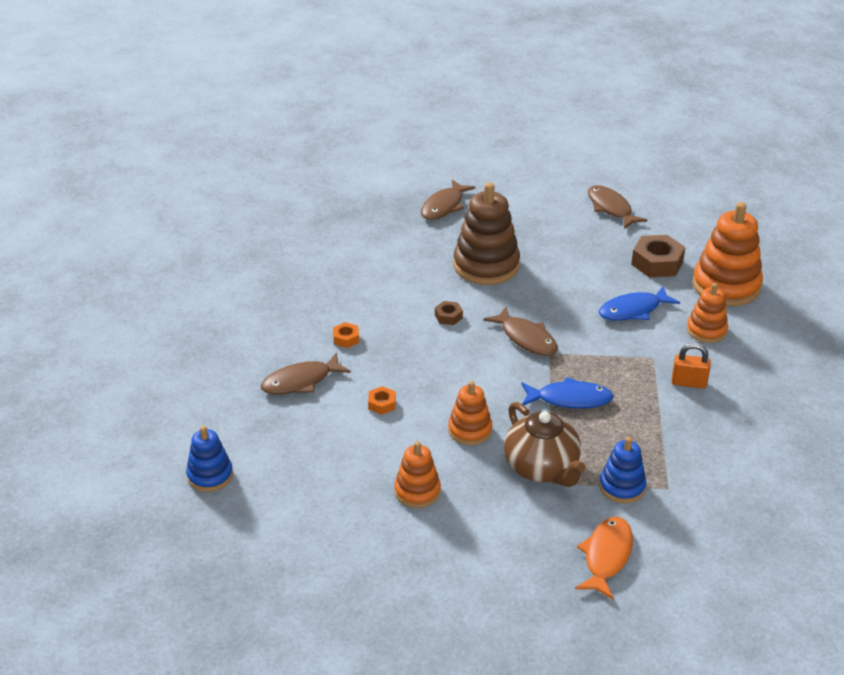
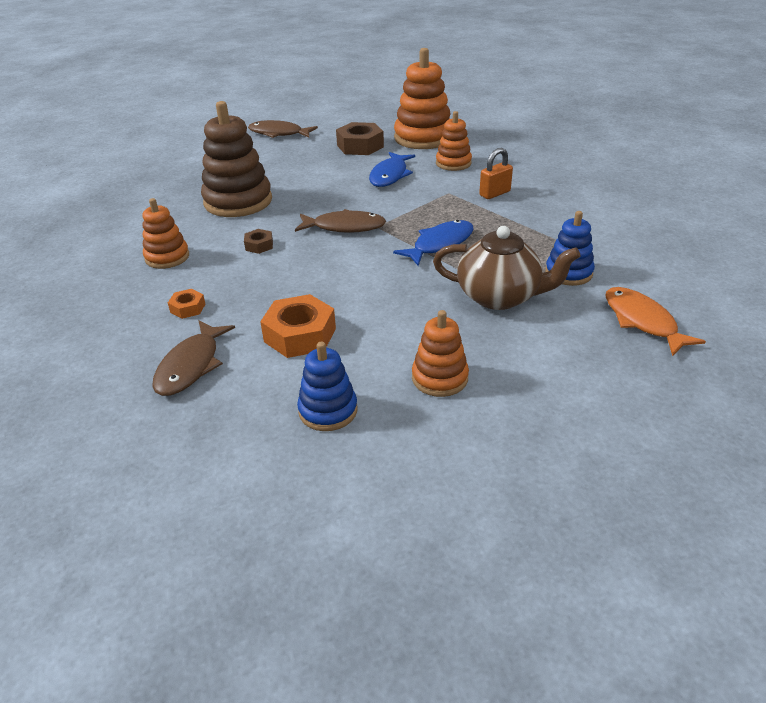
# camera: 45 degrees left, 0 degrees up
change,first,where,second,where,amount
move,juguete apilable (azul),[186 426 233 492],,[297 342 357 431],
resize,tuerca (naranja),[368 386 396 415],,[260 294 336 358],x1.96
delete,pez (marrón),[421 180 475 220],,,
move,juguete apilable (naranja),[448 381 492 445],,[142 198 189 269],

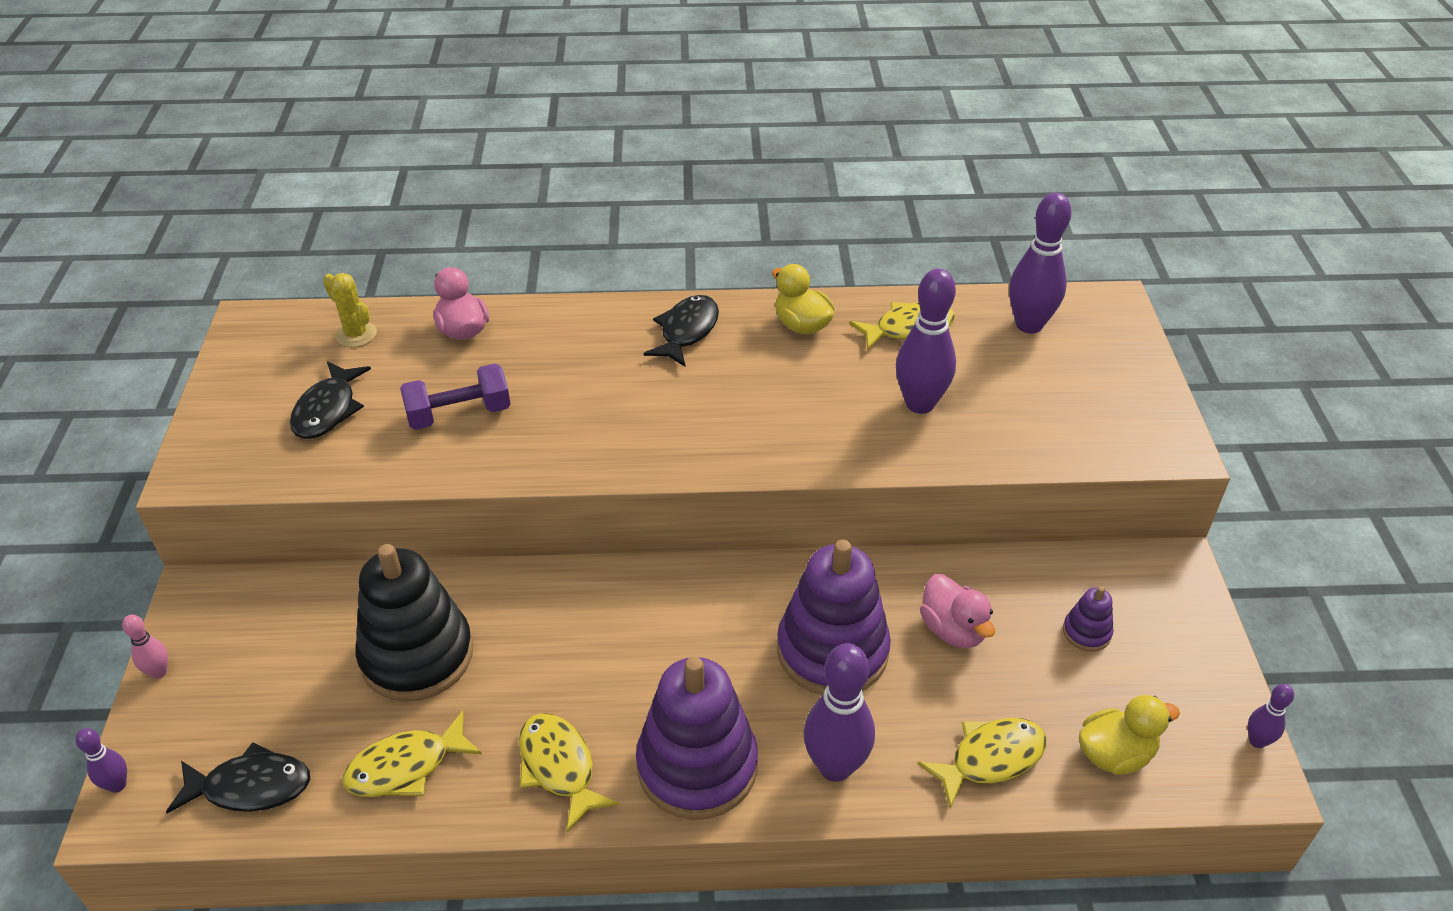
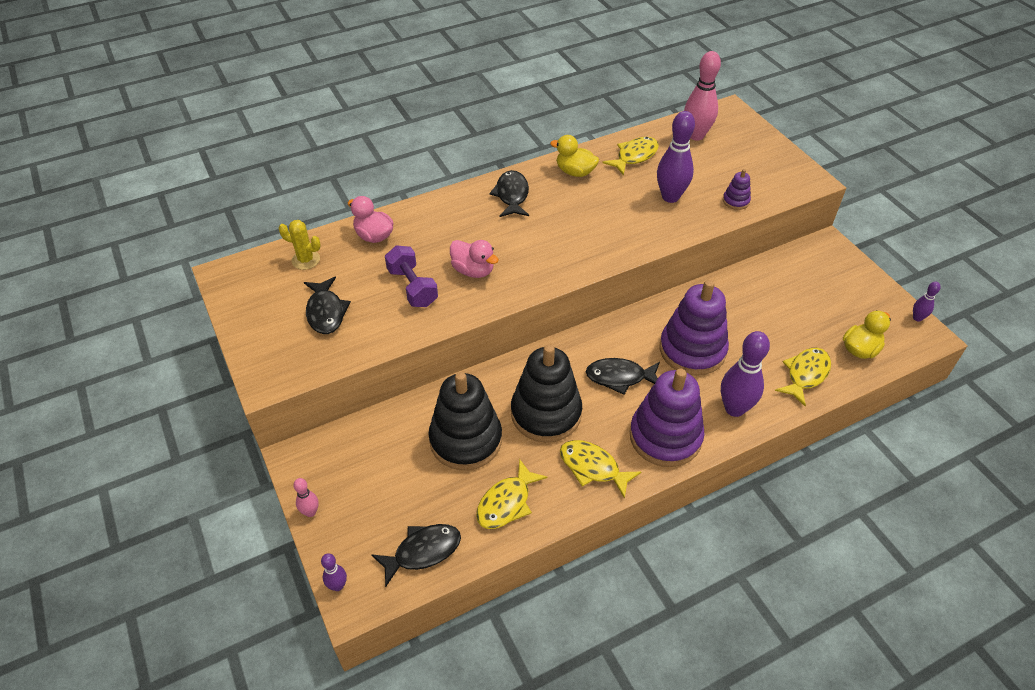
# camera: 25 degrees left, 5 degrees up
change,first,where,second,where,amount
rotate,mancuerna (morado),[400 364 511 430],,[385 245 438 307],75 degrees counterclockwise
move,pato (rosa),[920 574 995 648],,[450 240 499 278],
recolor,bolo (morado),[1009 193 1072 334],bolo (rosa),[684 51 721 141],
move,juguete apilable (morado),[1063 586 1114 651],,[723 169 751 210],
insert,,,juguete apilable (negro),[511 344 582 442],
insert,,,pez (negro),[586 358 660 395],

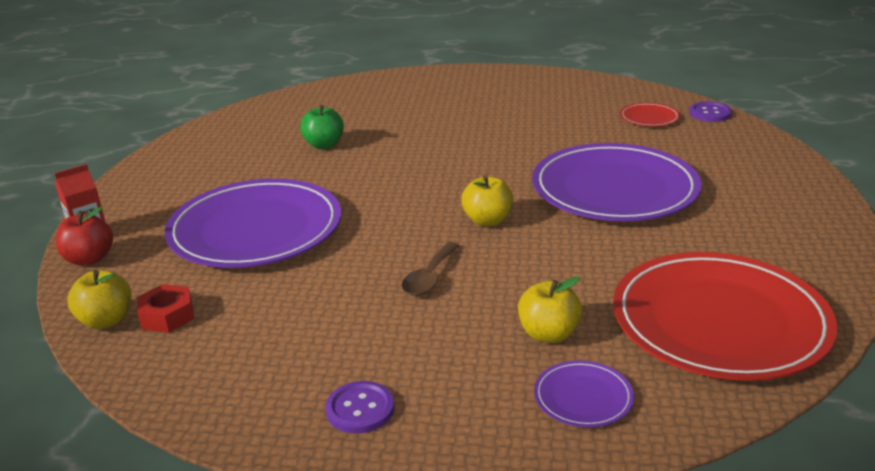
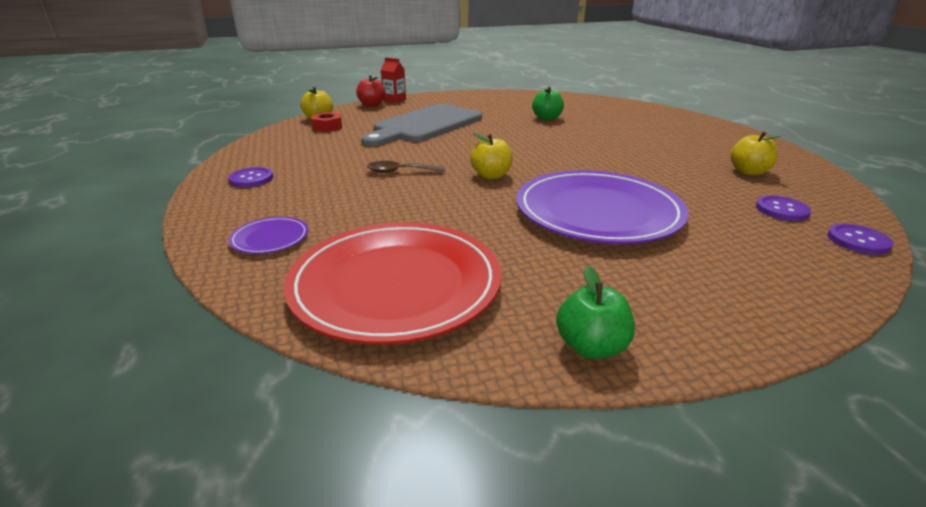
# camera: 65 degrees right, 0 degrees up
change,first,where,second,where,amount
replace,plato (morado),[165 179 341 268],tabla de cortar (gris),[361 104 482 146],
move,manzana (amarillo),[518 277 582 343],,[731 132 781 175],
replace,plato (rojo),[620 103 680 127],botón (morado),[756 196 811 221],
insert,,,manzana (verde),[556 266 635 359],

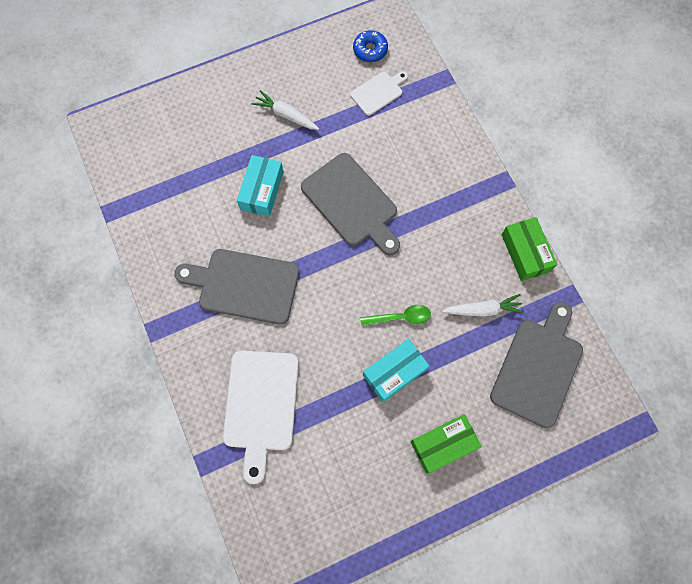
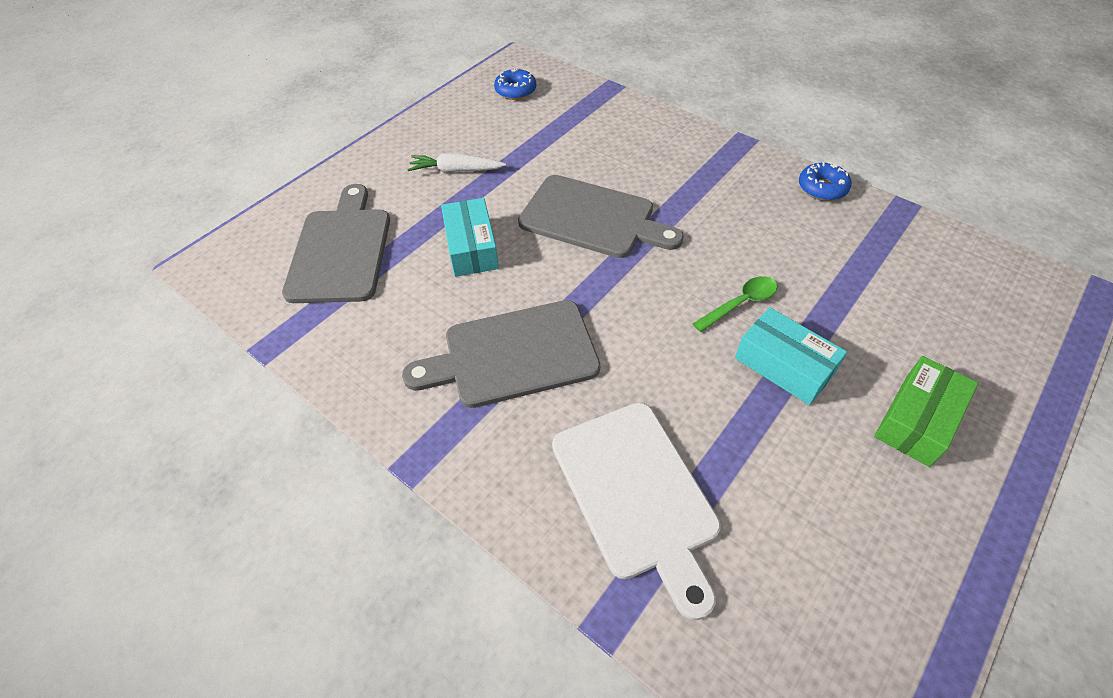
# camera: 25 degrees left, 20 degrees down
change,first,where,second,where,amount
delete,tabla de cortar (blanco),[350 71 408 116],,,
rotate,caja (turquesa),[363 339 429 402],,[735 307 847 405],75 degrees counterclockwise
delete,zanahoria (blanco),[442 294 524 317],,,
move,tabla de cortar (gris),[490 302 583 428],,[282 184 390 303],
replace,caja (verde),[501 217 557 281],rosquilla (azul),[799 162 852 201],

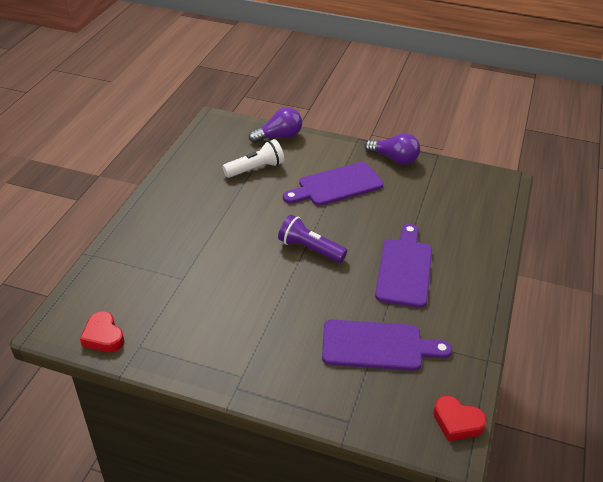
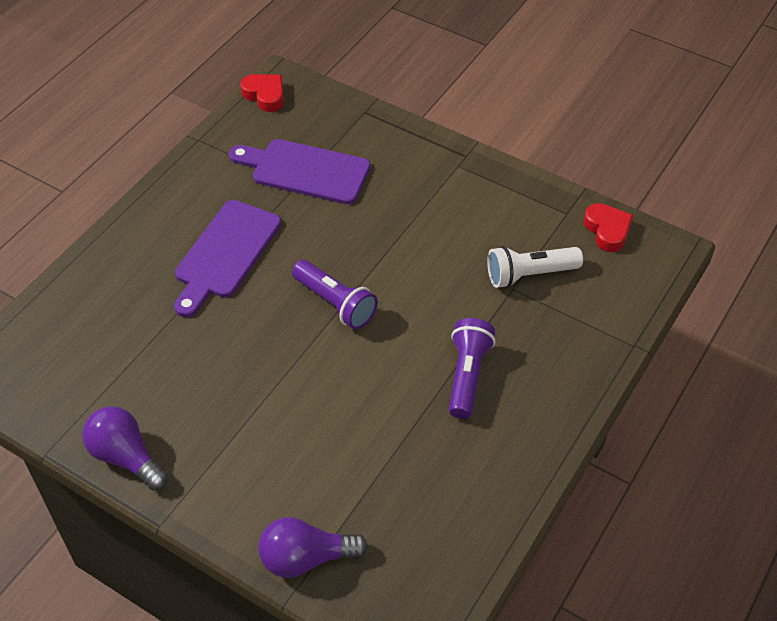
# camera: 165 degrees left, 10 degrees up
change,first,where,second,where,amount
move,lámpara de mano (blanco),[222 139 284 178],,[487 246 583 288],
delete,tabla de cortar (morado),[283 162 383 206],,,
insert,,,lámpara de mano (morado),[449 318 495 419],

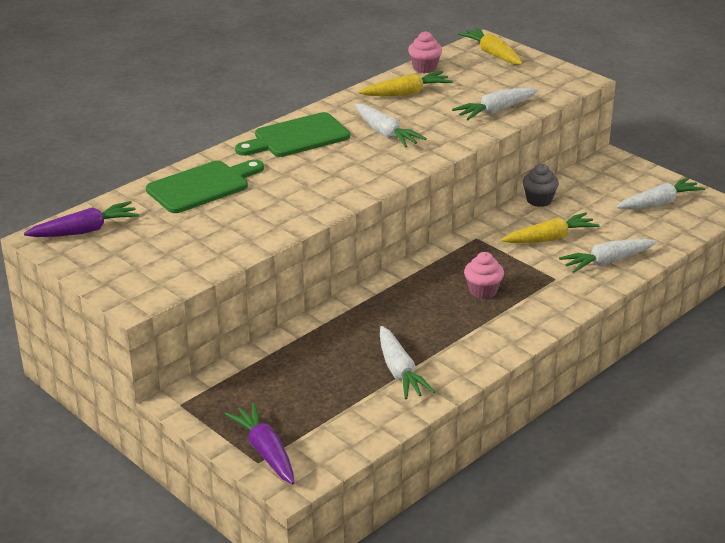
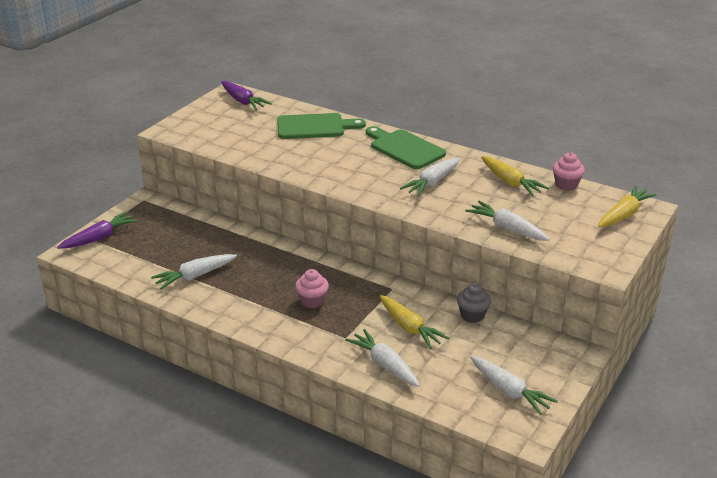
# camera: 75 degrees right, 0 degrees up
change,first,where,second,where,amount
rotate,tabla de cortar (verde),[146 159 264 213],,[277 113 366 139],45 degrees counterclockwise

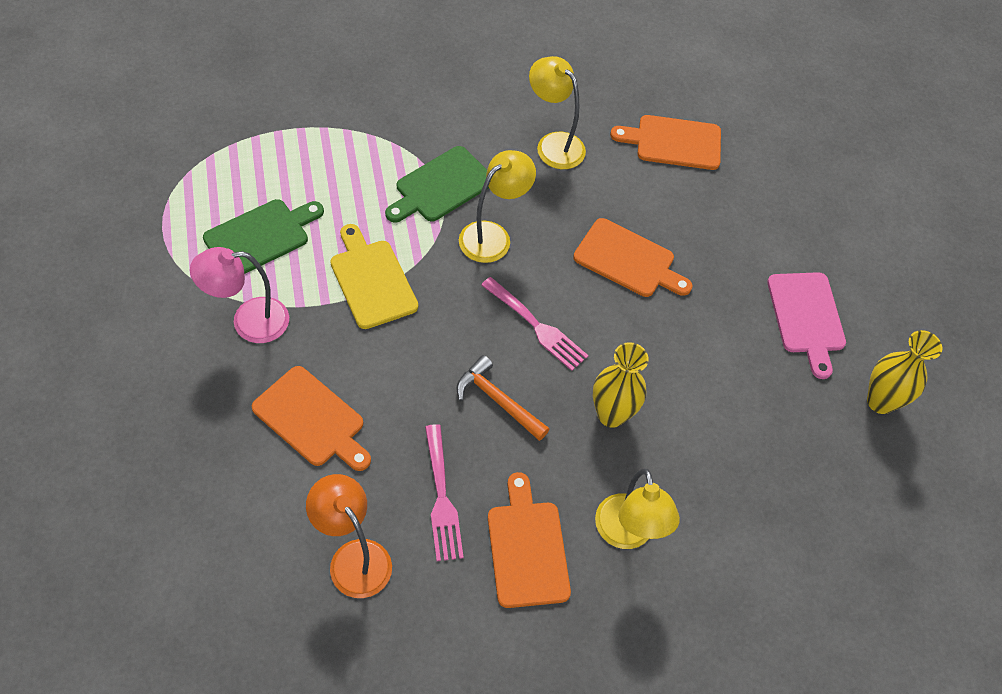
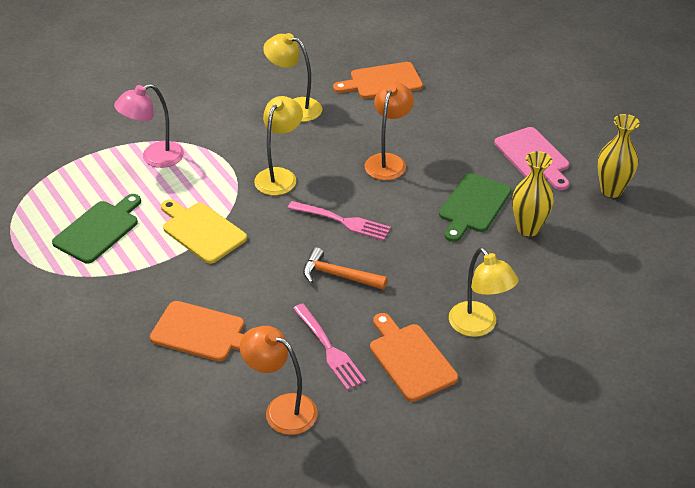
# camera: 15 degrees left, 15 degrees down
change,first,where,second,where,amount
move,lámpara (rosa),[190 247 289 343],,[114 84 184 168],
move,tabla de cortar (verde),[385 146 489 222],,[439 173 511 242],
replace,tabla de cortar (naranja),[573 218 692 297],lámpara (naranja),[364 82 414 180],
move,florero (amarillo),[593 342 649 428],,[512 151 554 236],

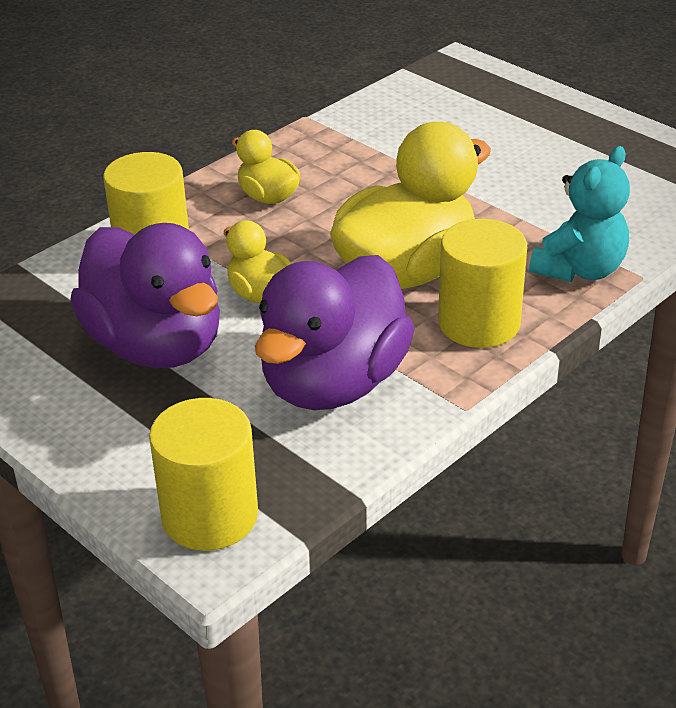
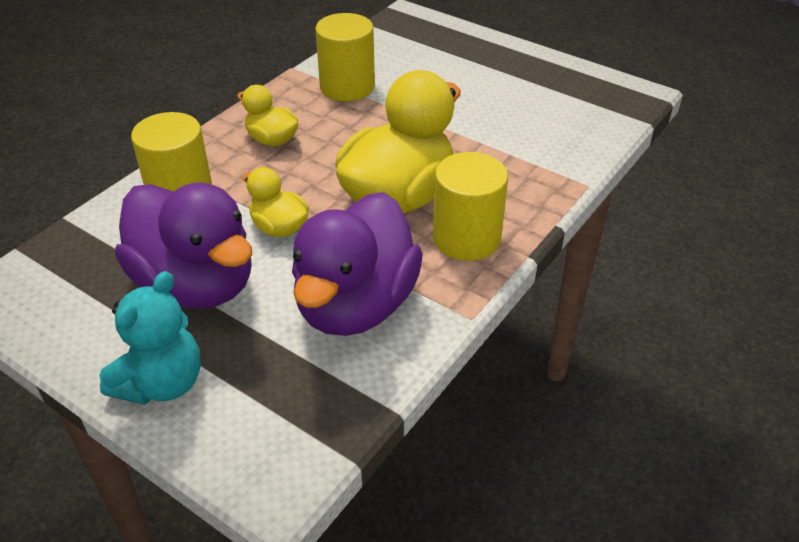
# camera: 10 degrees left, 5 degrees up
change,first,where,second,where,amount
move,cilindro (amarillo),[149 398 258 551],,[315 13 375 101],
move,osito (turquesa),[529 146 630 282],,[99 271 201 405],

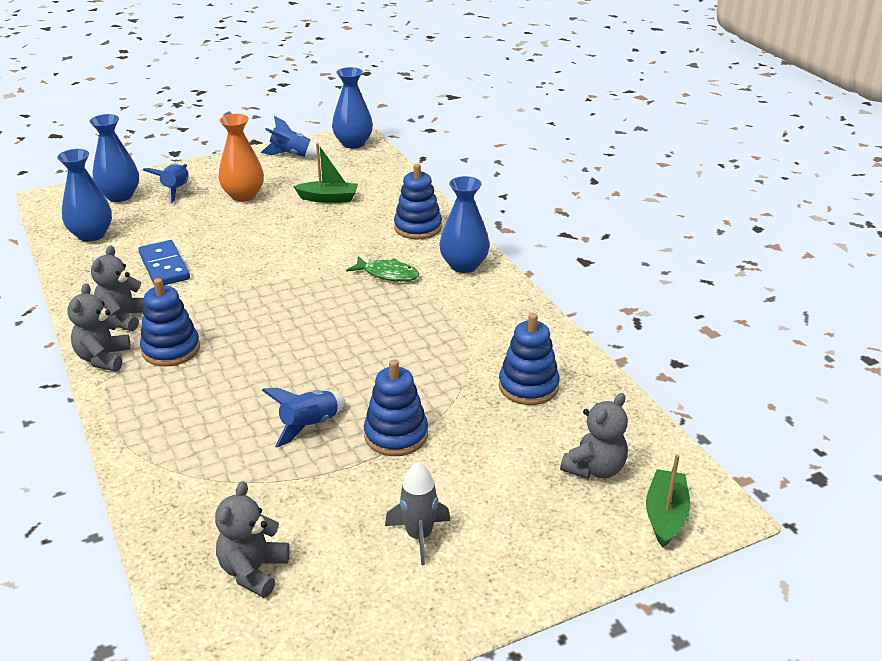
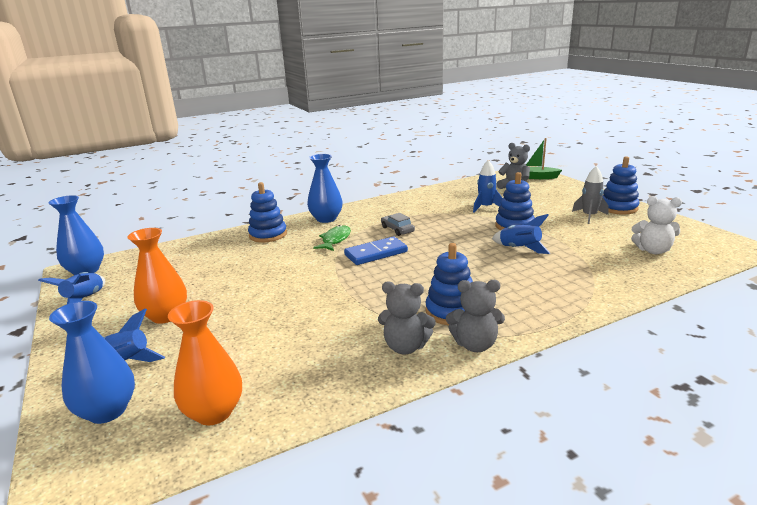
# camera: 90 degrees left, 10 degrees down
change,first,where,second,where,amount
recolor,florero (azul),[57 149 112 242],florero (naranja),[168 300 242 426],
move,ficha de dominó (azul),[138 240 190 285],,[344 236 408 265],
recolor,osito (gris),[215 481 290 598],osito (blanco),[631 196 682 254],
delete,barco (verde),[293 143 358 203],,,
move,juguete apilable (azul),[499 313 560 405],,[603 156 640 215],
insert,,,coche (gris),[381 213 415 236],
insert,,,cohete (azul),[473 160 503 213],

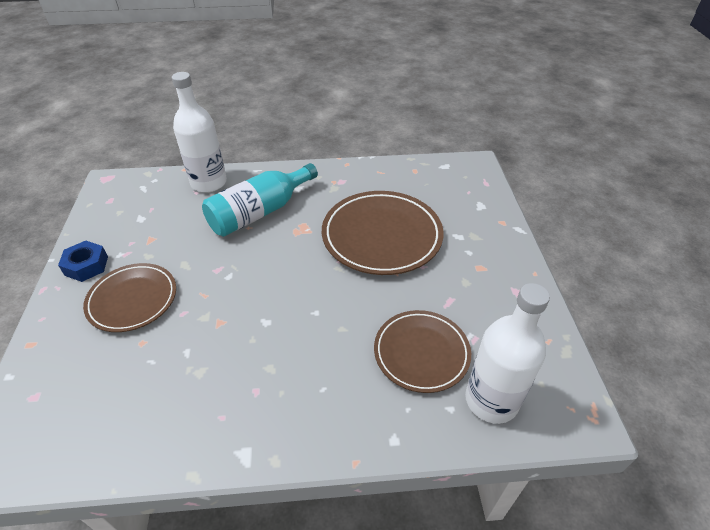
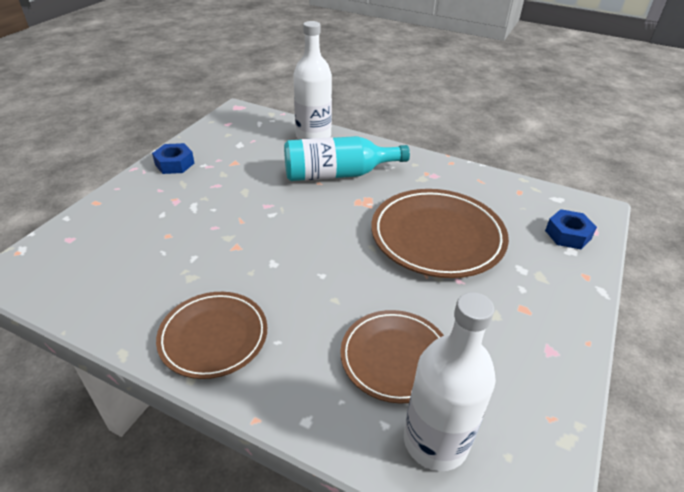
# camera: 30 degrees right, 5 degrees down
change,first,where,second,where,amount
move,plato (marrón),[83 263 176 332],,[156 292 267 379],
insert,,,tuerca (azul),[545 209 597 249],

